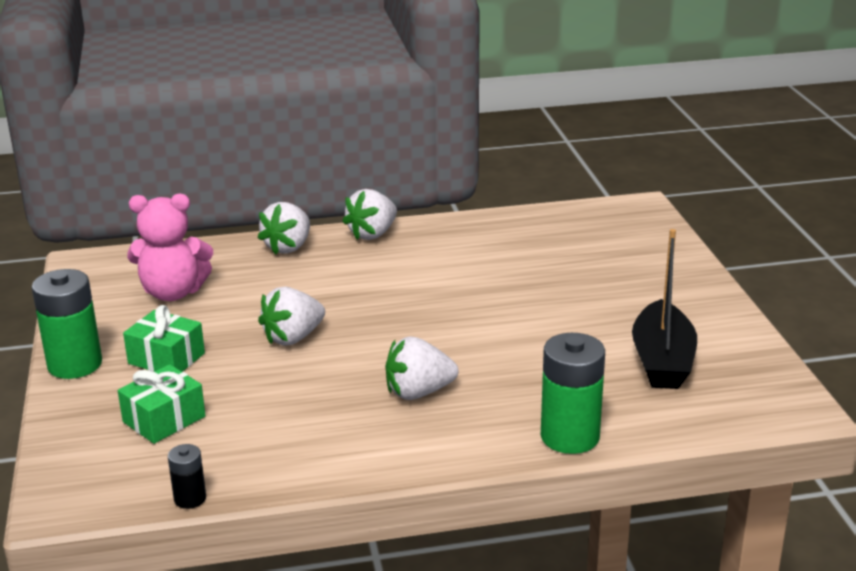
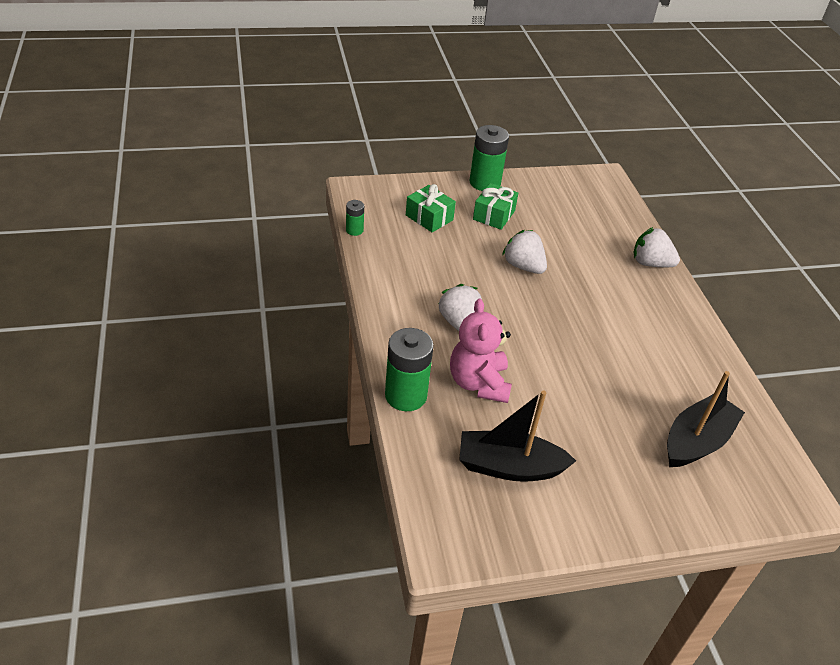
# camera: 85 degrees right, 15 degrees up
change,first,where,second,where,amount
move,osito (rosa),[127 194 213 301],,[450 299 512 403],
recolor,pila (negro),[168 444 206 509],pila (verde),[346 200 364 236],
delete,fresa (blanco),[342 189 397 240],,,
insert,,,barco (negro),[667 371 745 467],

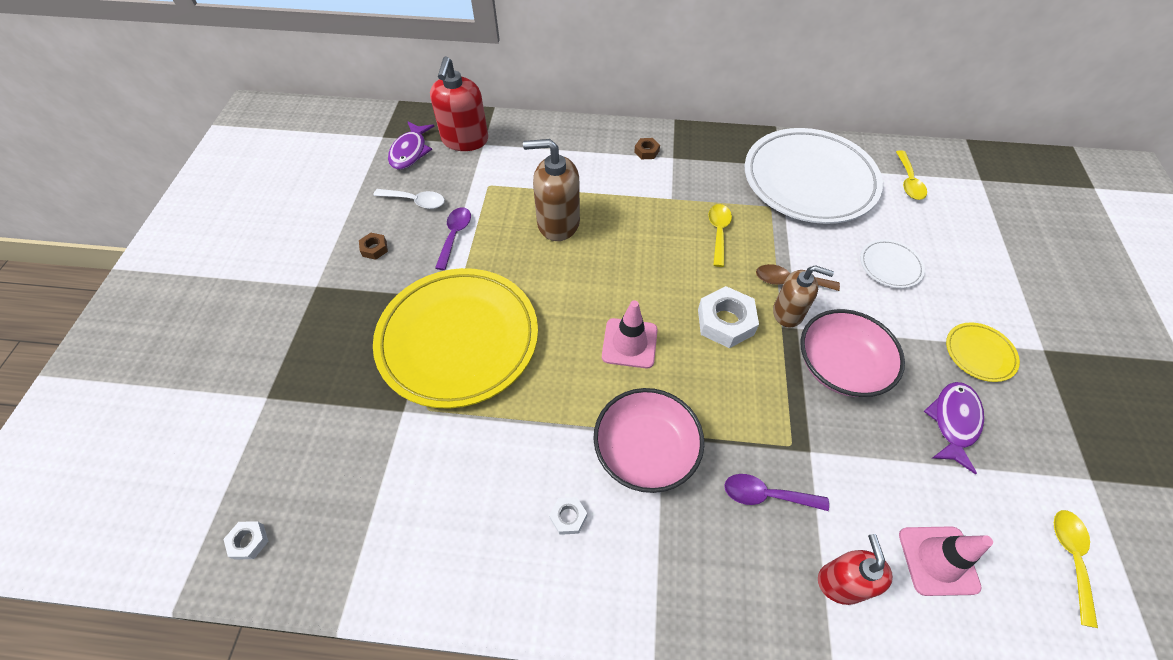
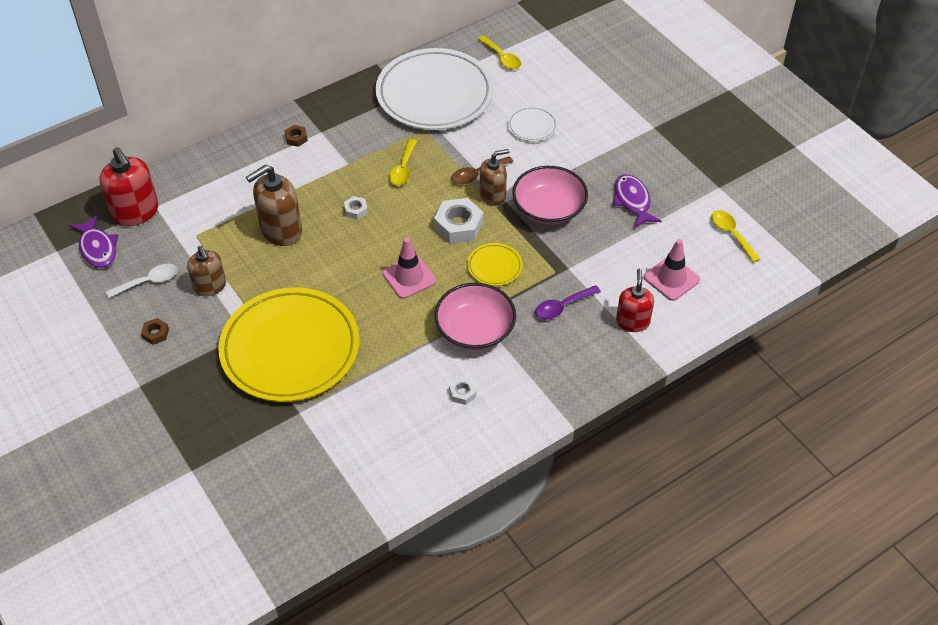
# camera: 40 degrees left, 5 degrees down
change,first,where,second,where,amount
move,tuerca (blanco),[224 521 269 560],,[344 196 368 220],
replace,cuchara (morado),[435 207 471 270],dispensador de jabón (marrón),[187 246 226 296],
rotate,cuchara (amarillo),[708 204 732 267],,[389 139 417 186],135 degrees counterclockwise
rotate,dispensador de jabón (rojo),[818 534 893 605],,[616 269 654 332],45 degrees clockwise
move,plato (amarillo),[946 322 1020 382],,[467 243 523 286],

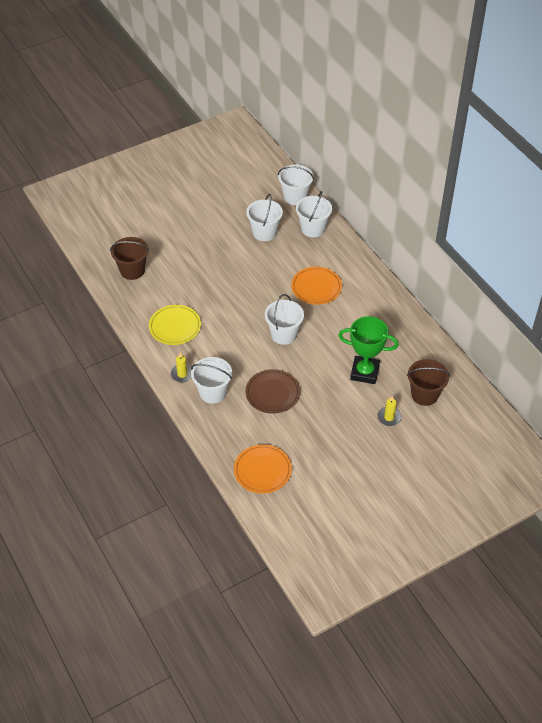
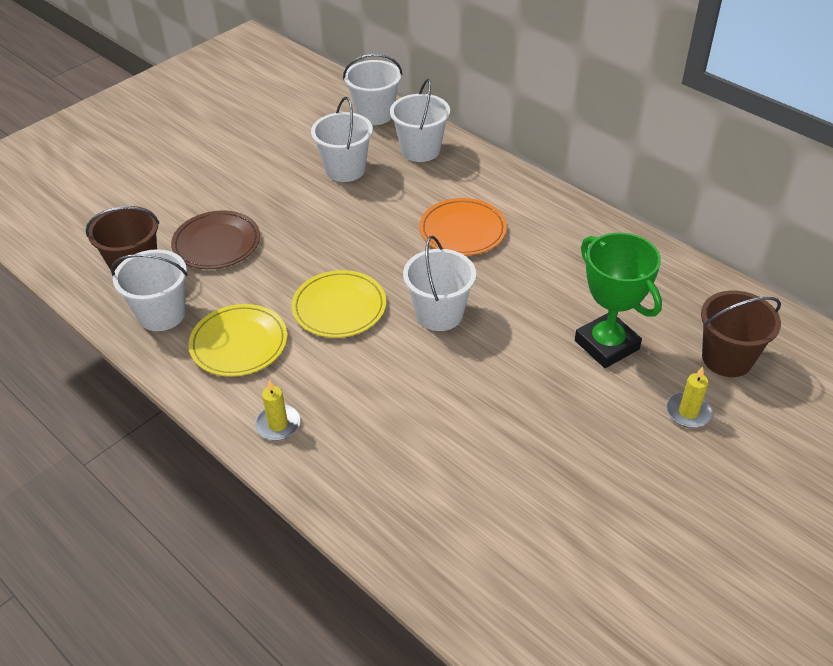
# camera: 15 degrees left, 5 degrees down
change,first,where,second,where,amount
move,balde (blanco),[191 357 232 404],,[111 249 188 331],
delete,plato (naranja),[234 444 292 494],,,
move,plato (marrón),[245 369 300 414],,[171 210 260 269],
rotate,trofeo (verde),[338 316 399 384],,[575 232 662 368],60 degrees clockwise
insert,,,plato (amarillo),[291 270 386 338],

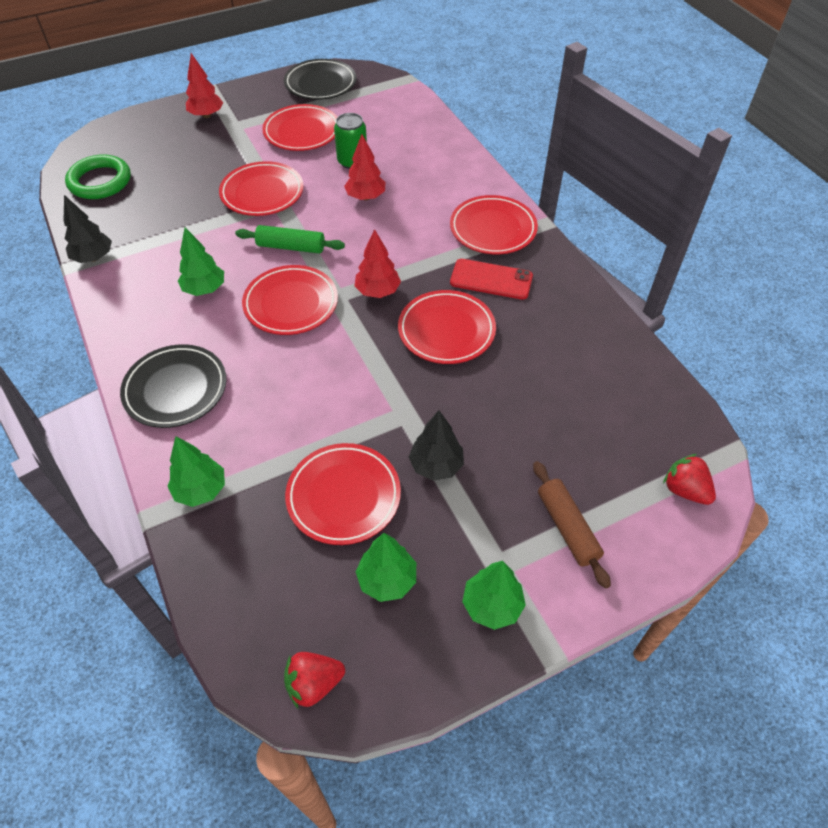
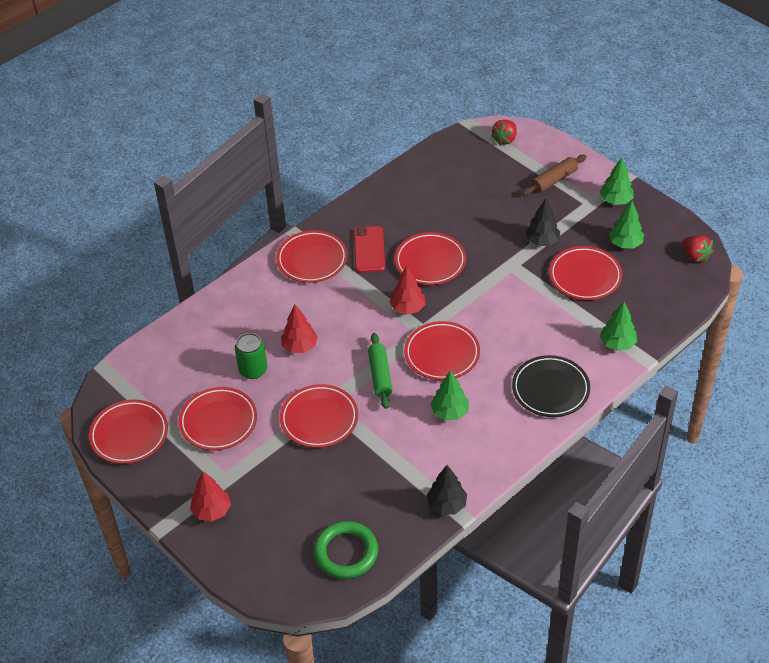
# camera: 105 degrees left, 5 degrees down
change,first,where,second,where,amount
recolor,plato (negro),[284 59 356 100],plato (rojo),[89 399 168 464],

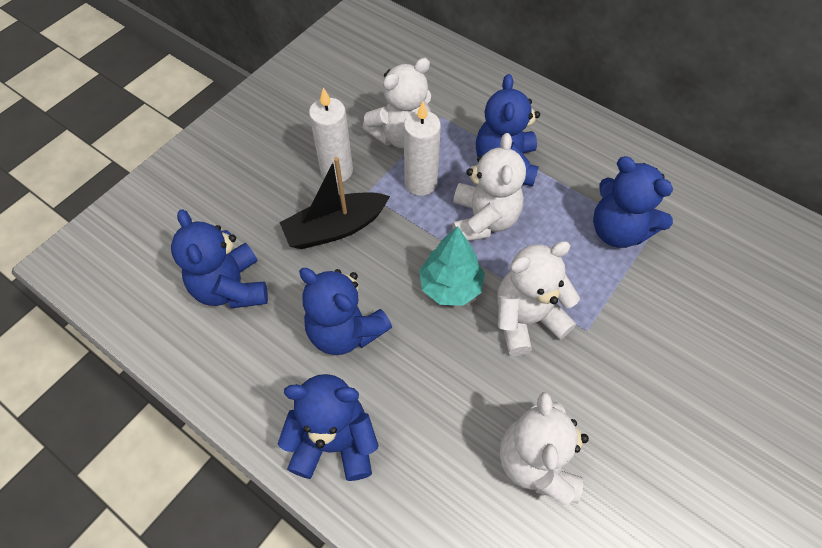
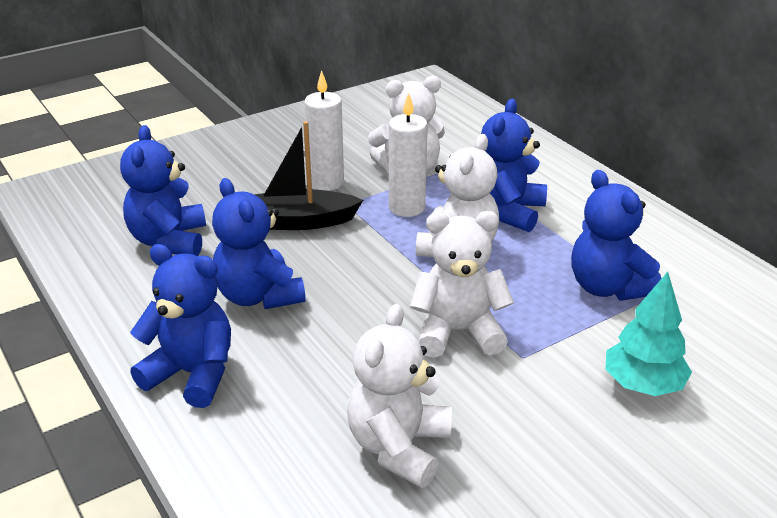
# camera: 20 degrees right, 25 degrees down
change,first,where,second,where,amount
move,árbol (turquesa),[419 226 485 306],,[605 272 692 396],

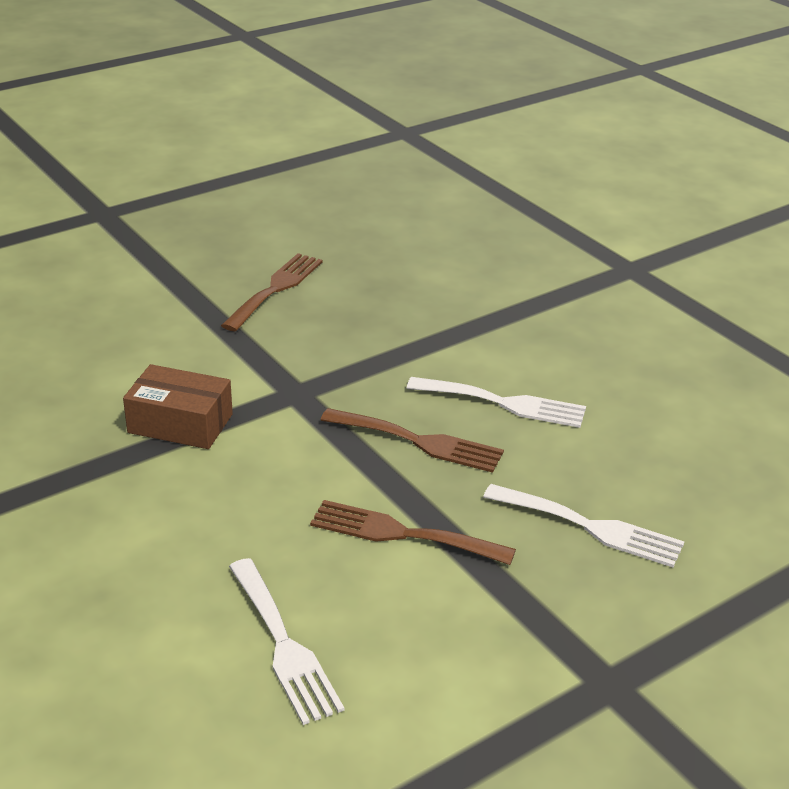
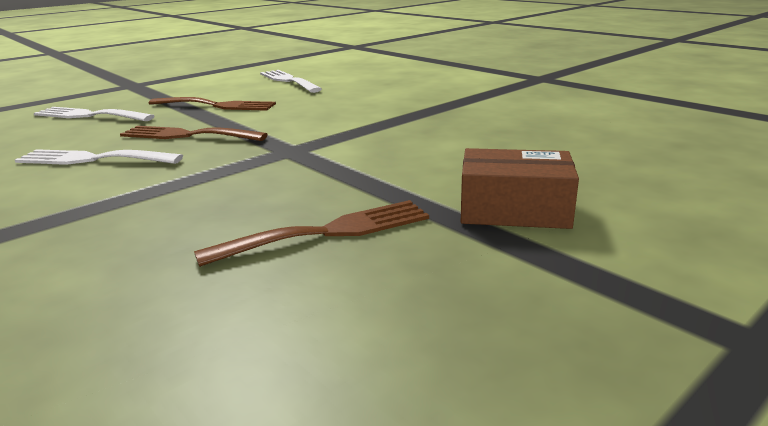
# camera: 175 degrees right, 10 degrees down
change,first,where,second,where,amount
move,caja (marrón),[123 364 233 449],,[461 148 579 229],
rotate,tenedor (marrón),[221 253 323 331],,[194 200 429 267],135 degrees counterclockwise

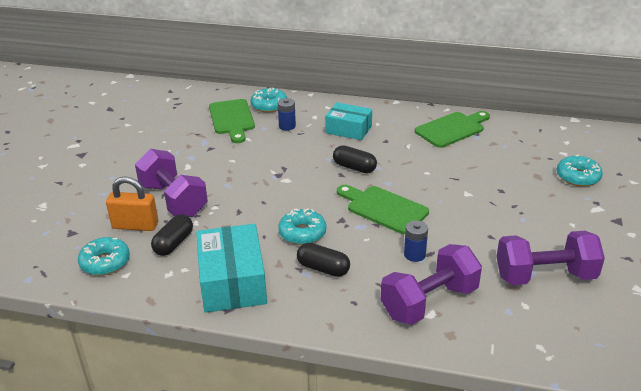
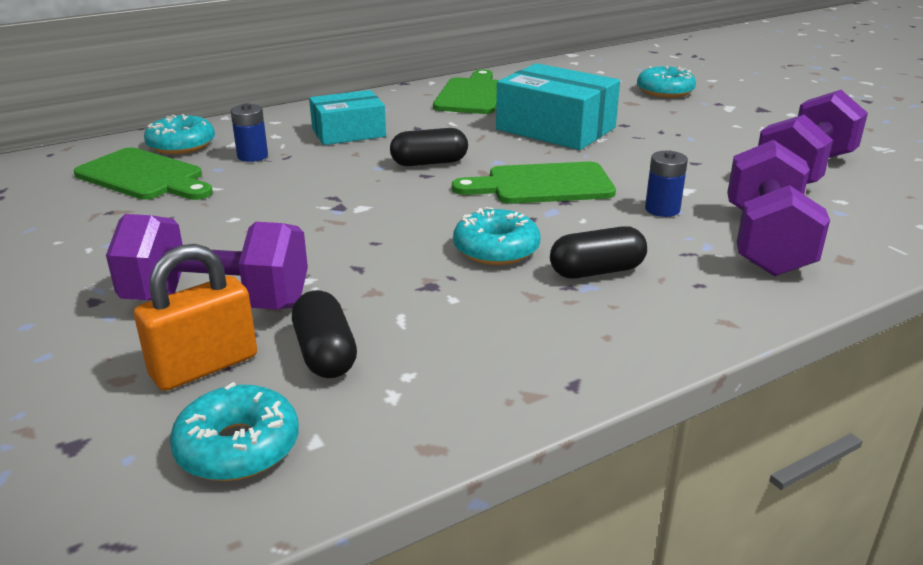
# camera: 45 degrees left, 5 degrees down
change,first,where,second,where,amount
move,caja (turquesa),[196 224 267 313],,[496 63 620 150],

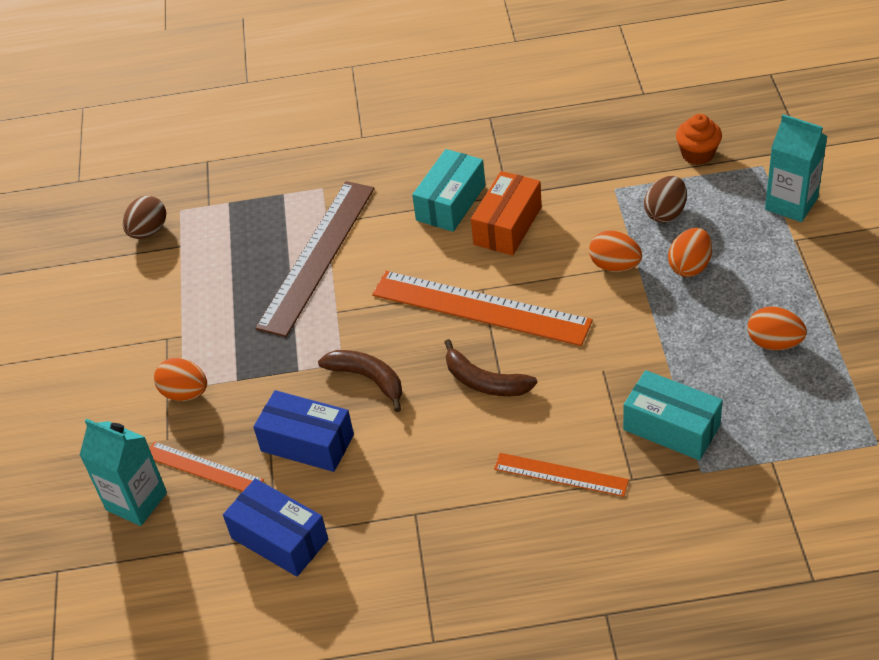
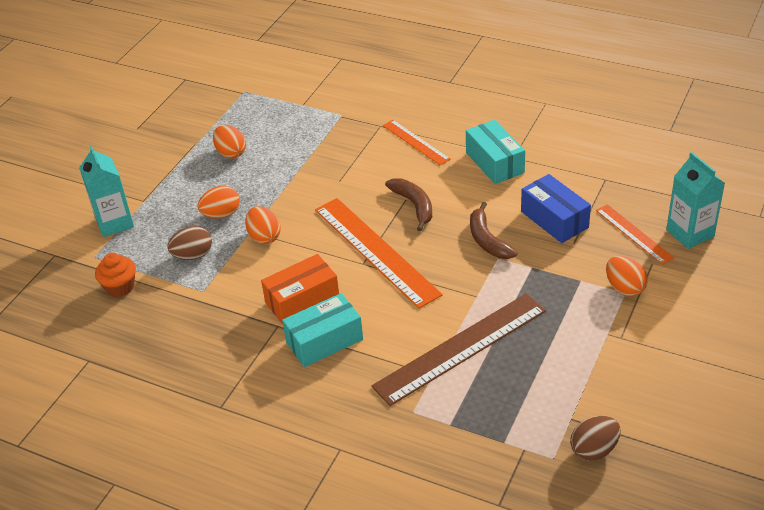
# camera: 150 degrees left, 5 degrees down
change,first,where,second,where,amount
delete,caja (azul),[223 479 328 577],,,
move,caja (turquesa),[623 370 723 460],,[466 120 525 184],

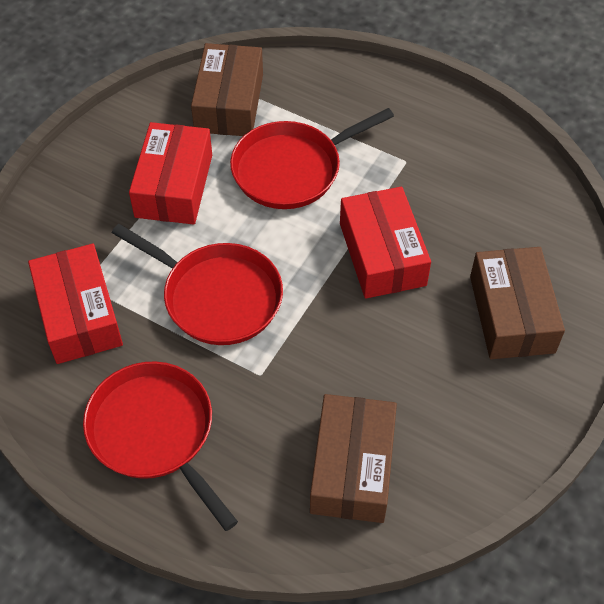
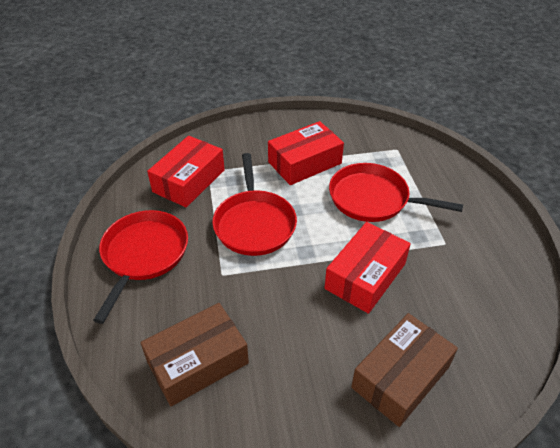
# camera: 50 degrees right, 10 degrees down
change,first,where,second,where,amount
delete,caja (marrón),[191 43 263 136],,,

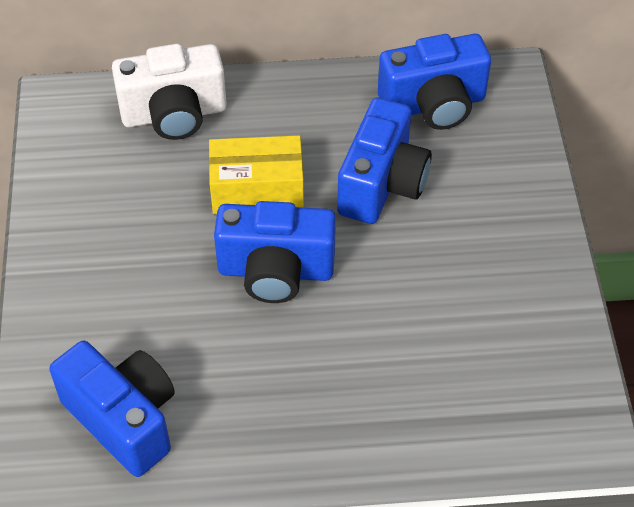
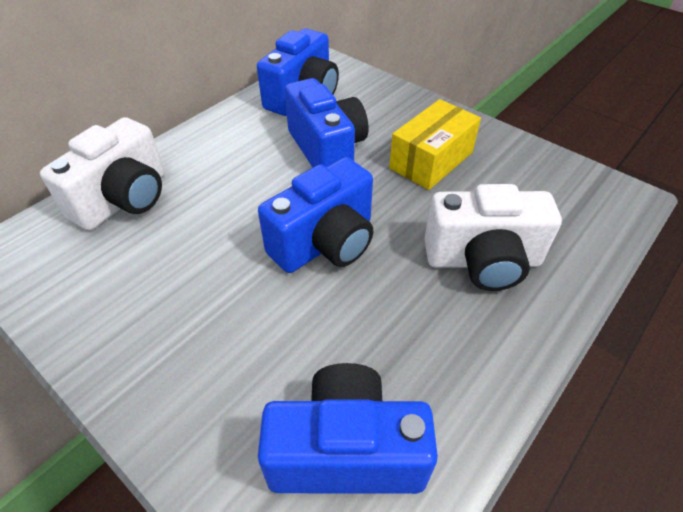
# camera: 45 degrees left, 5 degrees down
change,first,where,second,where,amount
move,caja (amarillo),[209 135 304 214],,[389 99 481 190],
insert,,,cámara (blanco),[424 184 562 291],

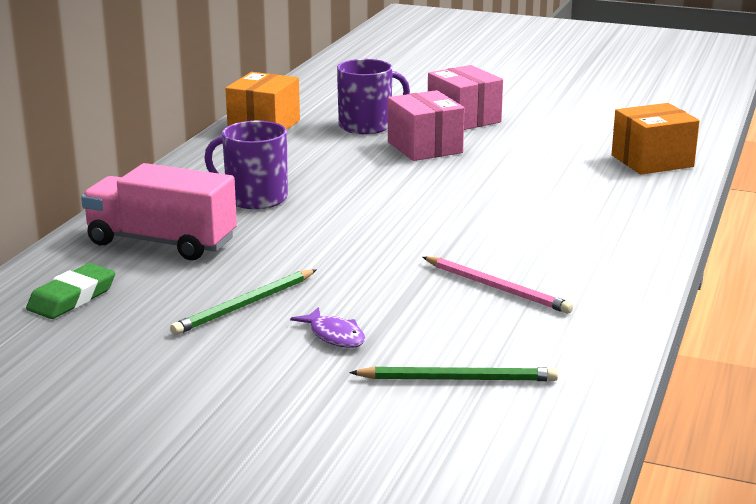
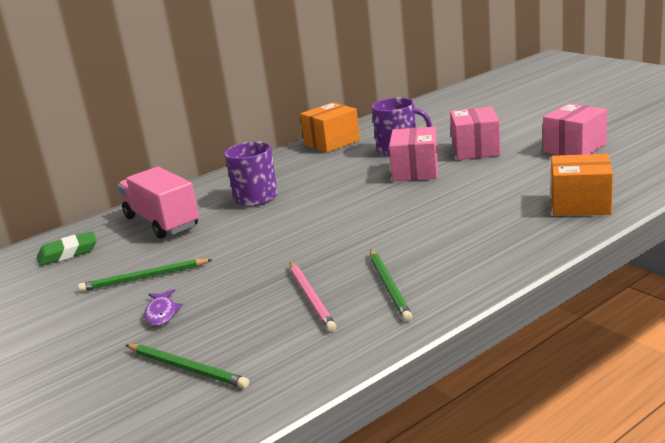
# camera: 35 degrees right, 0 degrees up
change,first,where,second,where,amount
insert,,,lápiz (verde),[370 250 412 321],
insert,,,caja (rosa),[543 103 607 155],

